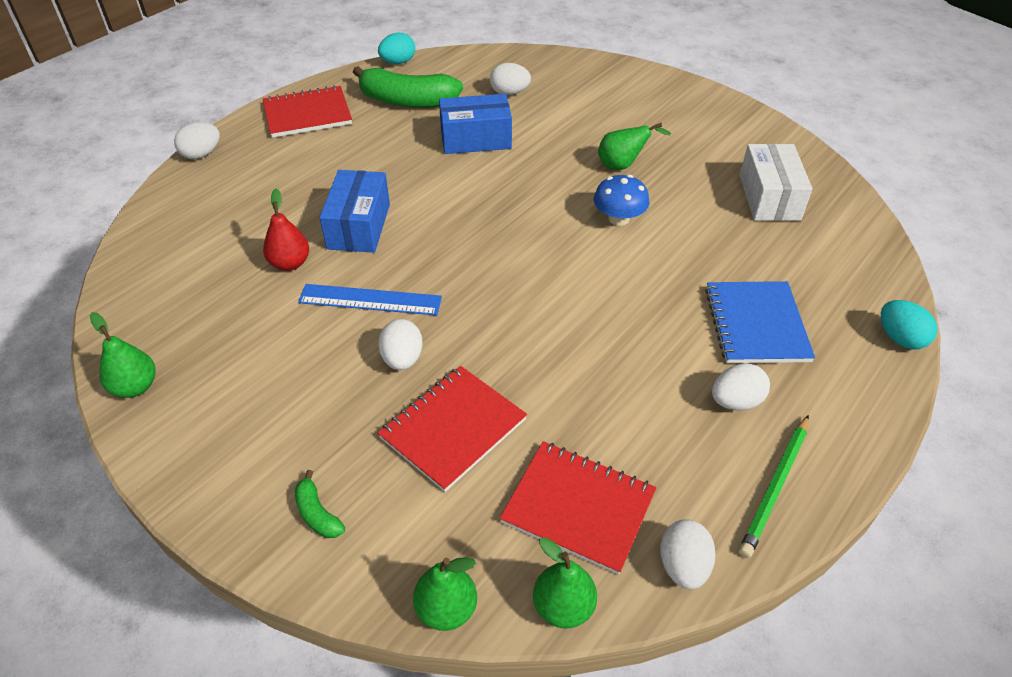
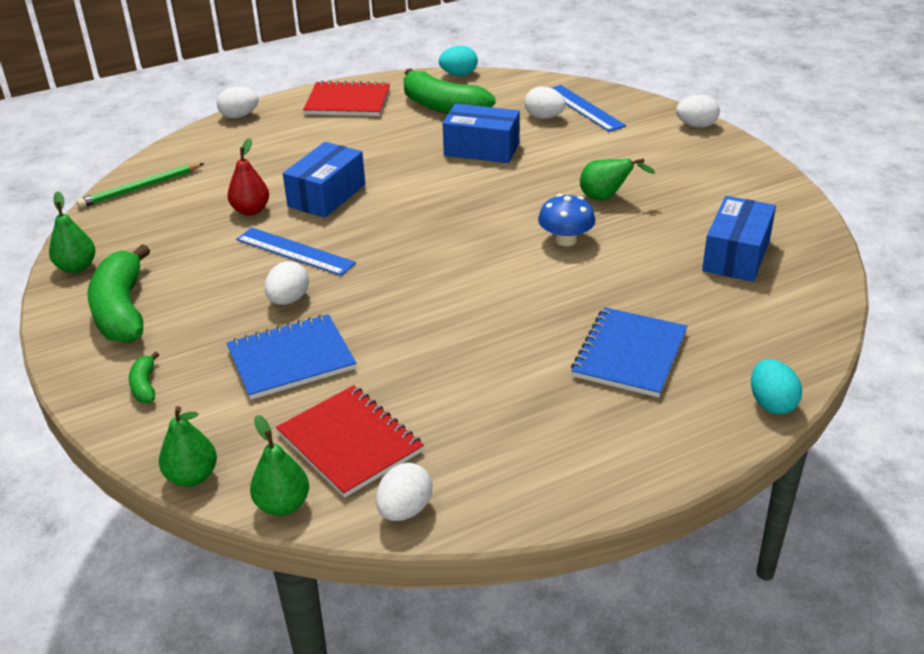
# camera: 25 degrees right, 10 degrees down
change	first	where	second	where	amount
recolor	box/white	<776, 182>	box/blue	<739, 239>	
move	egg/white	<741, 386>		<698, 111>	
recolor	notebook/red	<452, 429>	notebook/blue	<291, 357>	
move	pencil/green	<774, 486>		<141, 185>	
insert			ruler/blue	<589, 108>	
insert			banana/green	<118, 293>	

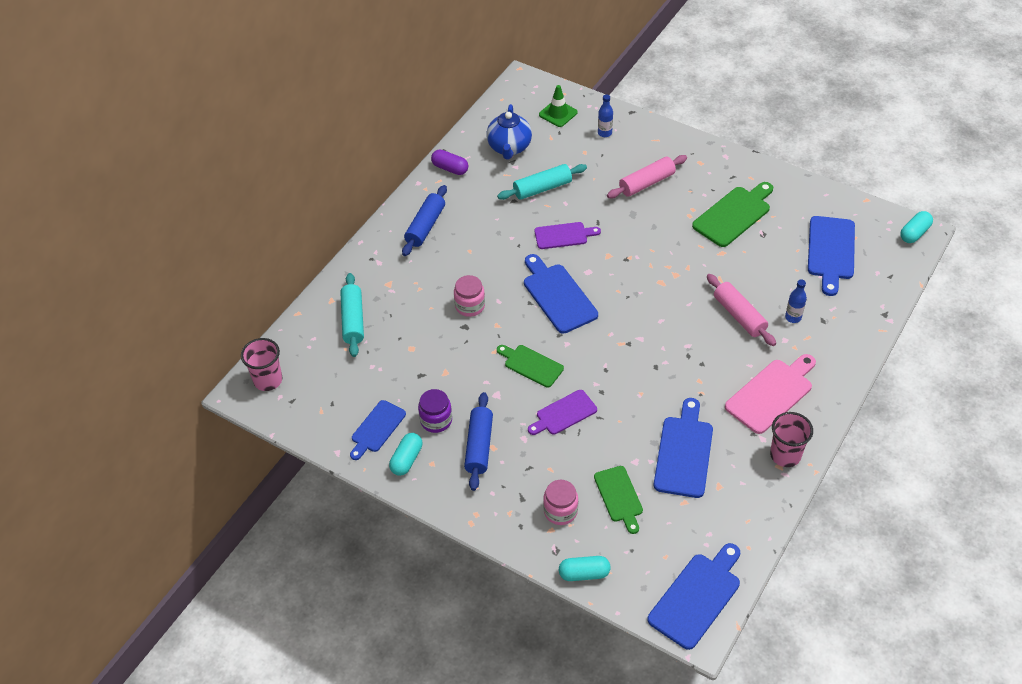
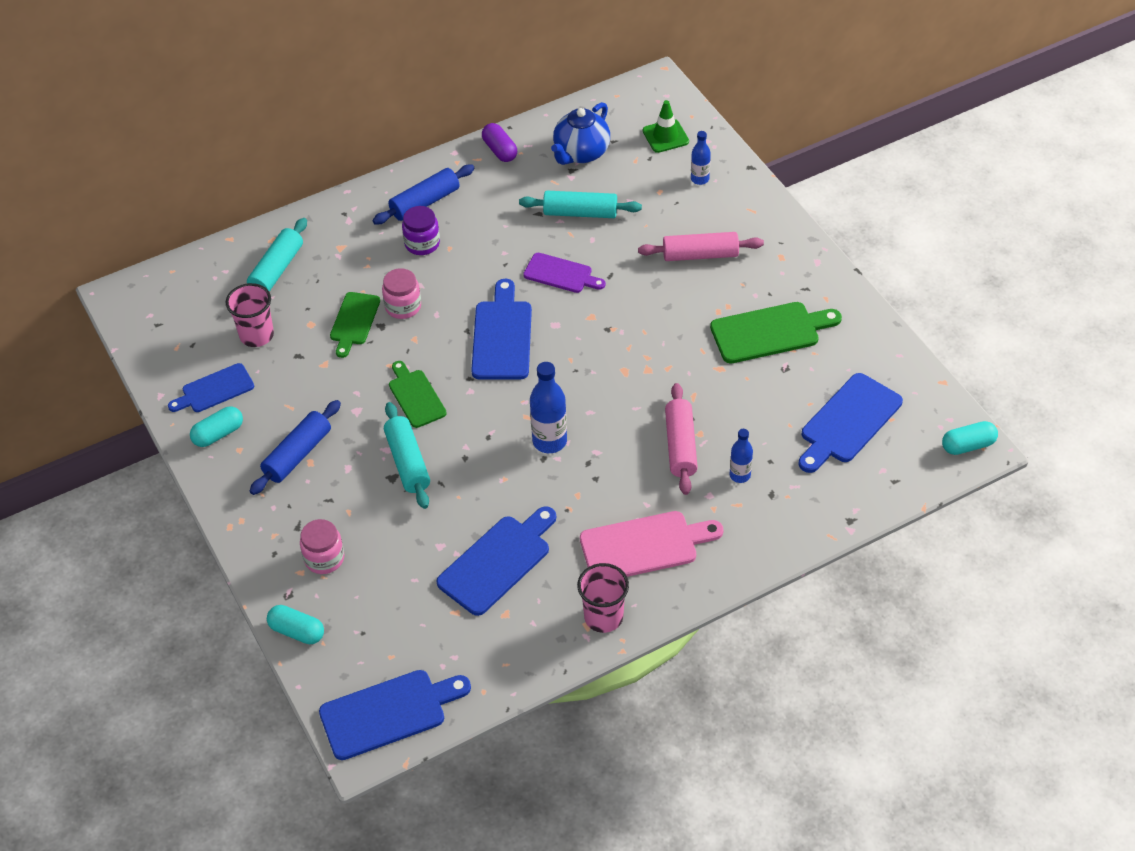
# camera: 30 degrees right, 0 degrees up
change	first	where	second	where	amount
move	cup/pink	<262, 364>		<250, 315>	
move	jar/purple	<435, 411>		<421, 230>	
replace	cutting board/purple	<562, 412>	rolling pin/turquoise	<407, 455>	
move	cutting board/green	<618, 500>		<355, 325>	
insert			bottle/blue	<548, 407>	

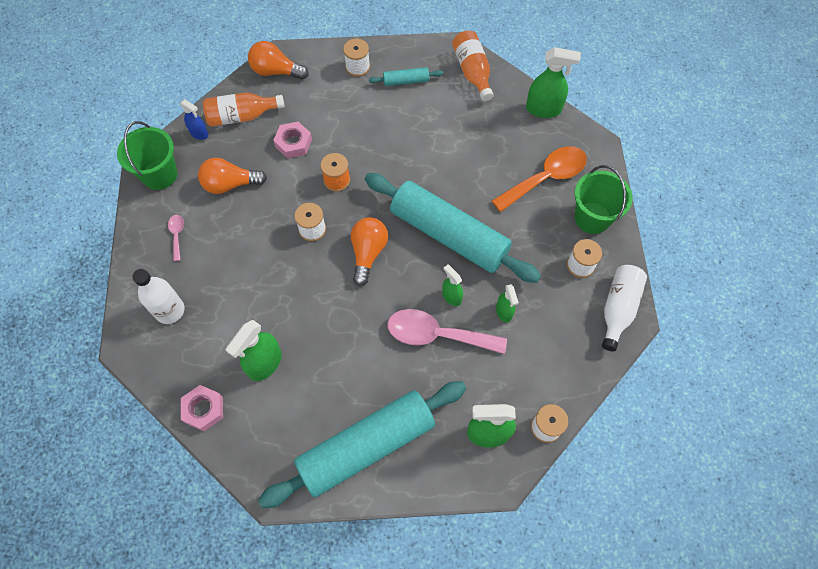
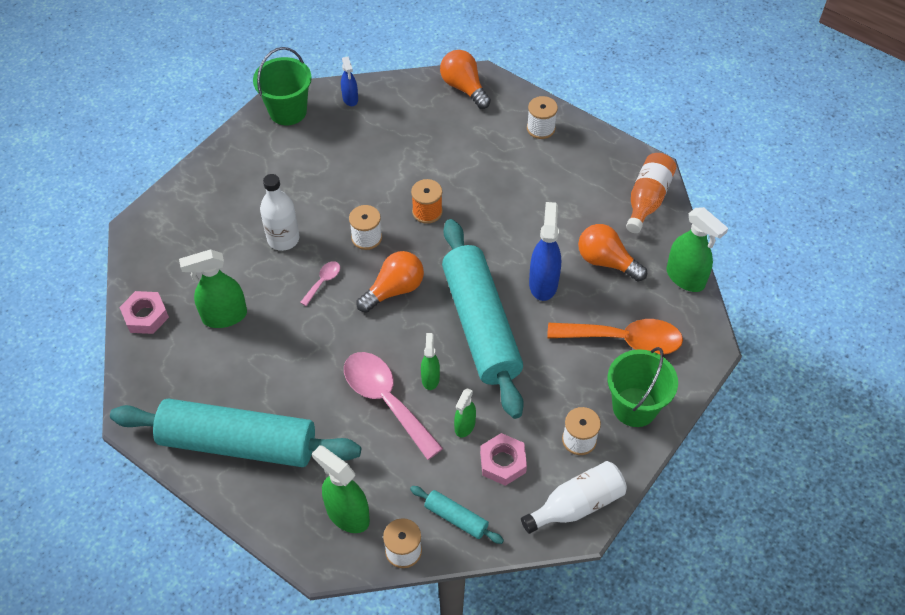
# camera: 40 degrees right, 10 degrees down
change	first	where	second	where	amount
move	rolling pin/turquoise	<406, 76>		<457, 515>	
delete	bottle/orange	<244, 109>			
move	nut/pink	<292, 140>		<503, 459>	
move	light bulb/orange	<232, 176>		<612, 252>	
move	spoon/pink	<176, 238>		<320, 283>	
move	bottle/white	<158, 296>		<279, 212>	
insert			spray bottle/blue	<545, 251>	

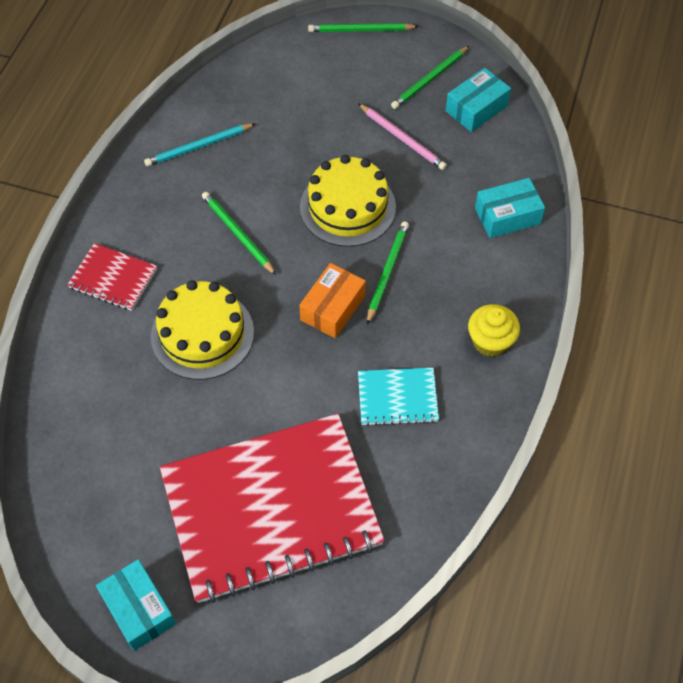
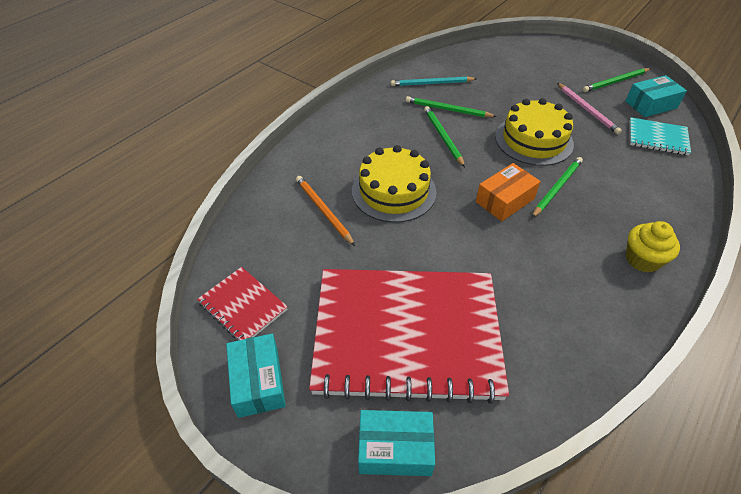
# camera: 20 degrees right, 10 degrees down
change	first	where	second	where	amount
move	pencil/green	<363, 27>		<451, 106>	
move	box/turquoise	<510, 208>		<396, 443>	
move	notebook/red	<112, 277>		<242, 304>	
move	notebook/turquoise	<398, 397>		<660, 136>	
insert			pencil/orange	<325, 211>	

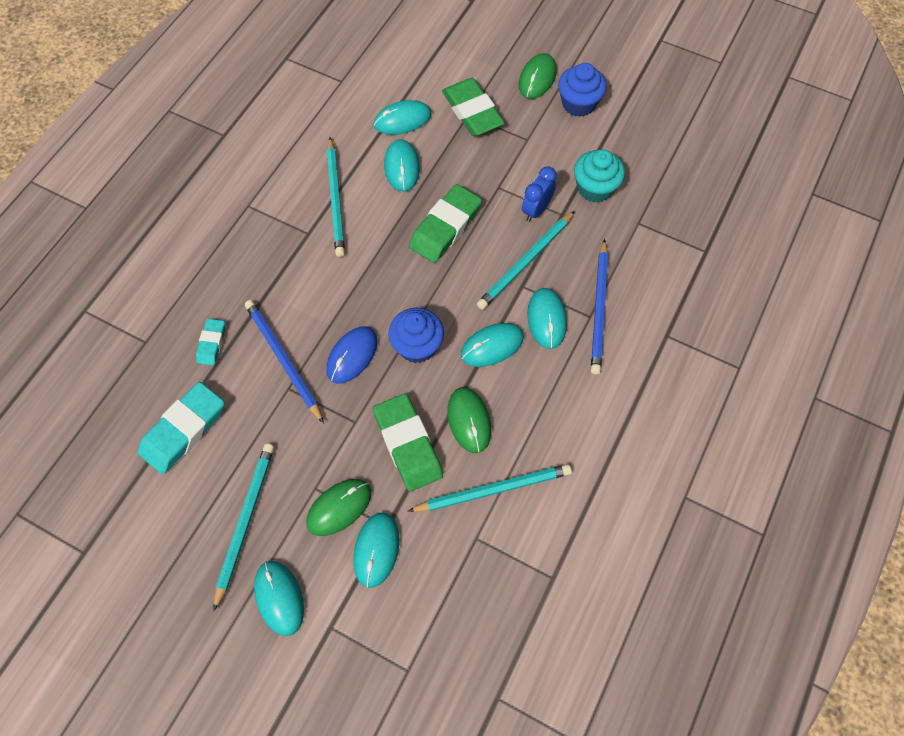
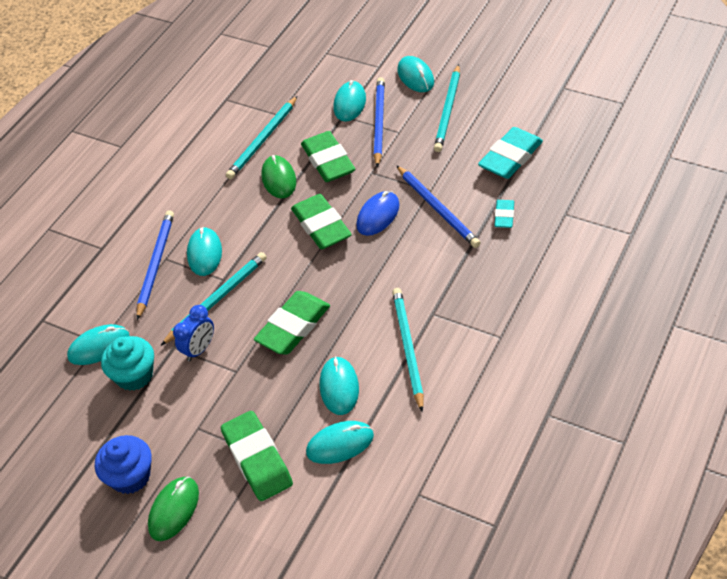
# camera: 175 degrees left, 15 degrees down
change	first	where	second	where	amount
replace	cupcake/blue	<416, 335>	eraser/green	<321, 221>	
move	mouse/turquoise	<492, 345>		<98, 344>	
rotate	pencil/turquoise	<490, 488>		<261, 137>	45 degrees counterclockwise
replace	mouse/green	<338, 507>	pencil/blue	<379, 122>	

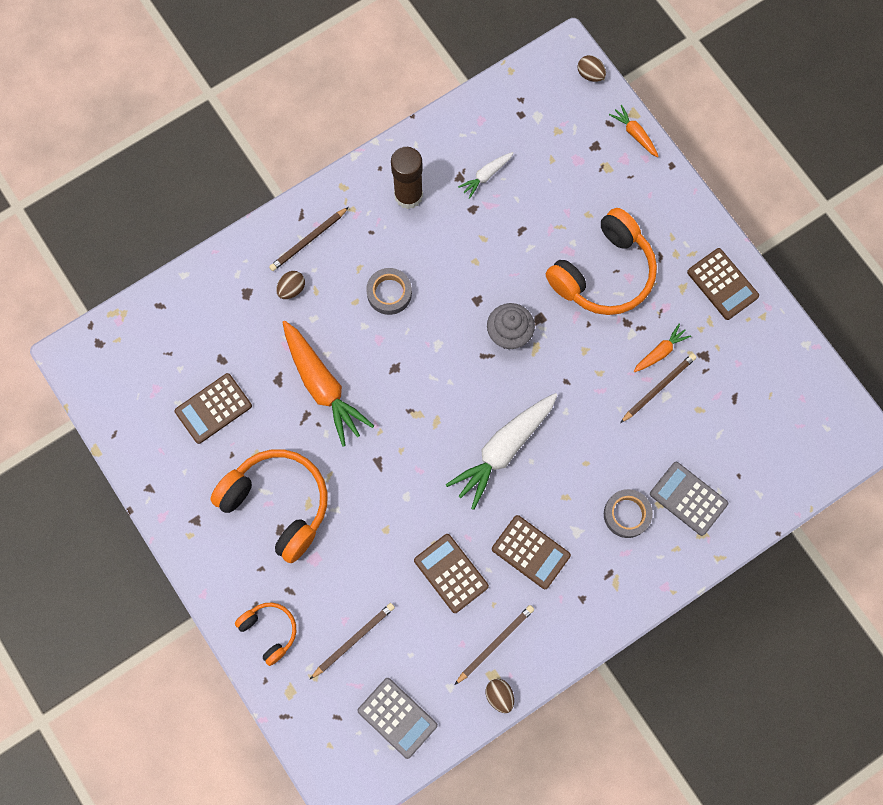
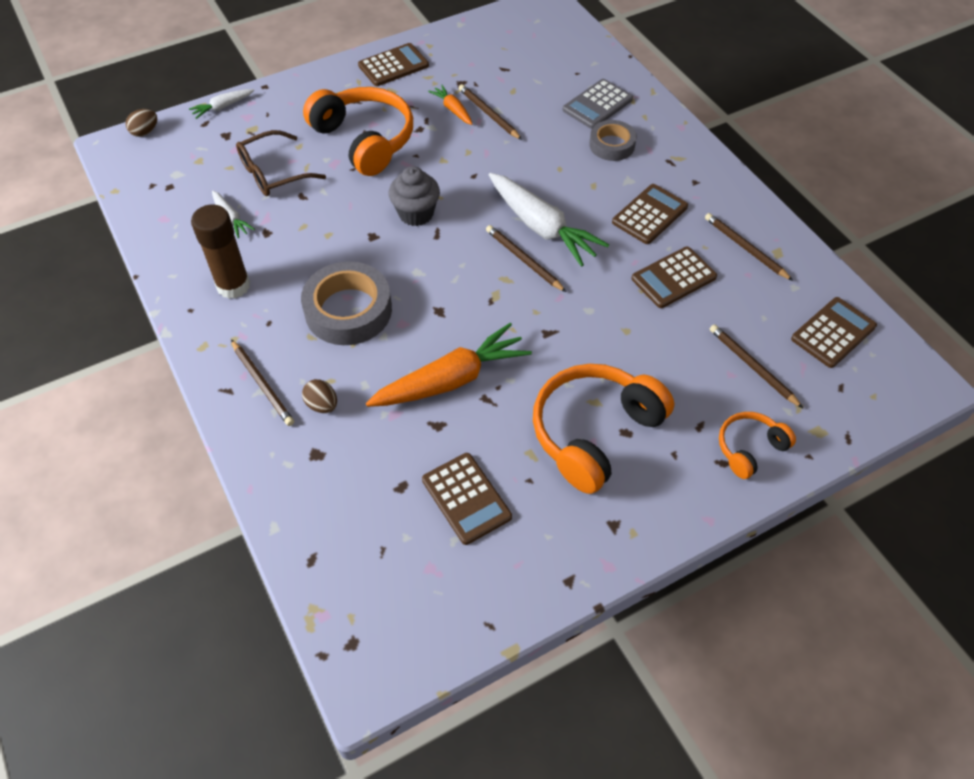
# camera: 85 degrees left, 20 degrees down
change	first	where	second	where	amount
recolor	carrot/orange	<634, 131>	carrot/white	<221, 104>	
resize	tape/grey	<389, 291>		<346, 303>	x1.66
recolor	calculator/grey	<397, 718>	calculator/brown	<834, 332>	
delete	egg/brown	<500, 696>			
insert			glasses/brown	<281, 163>	
insert			pencil/brown	<526, 258>	

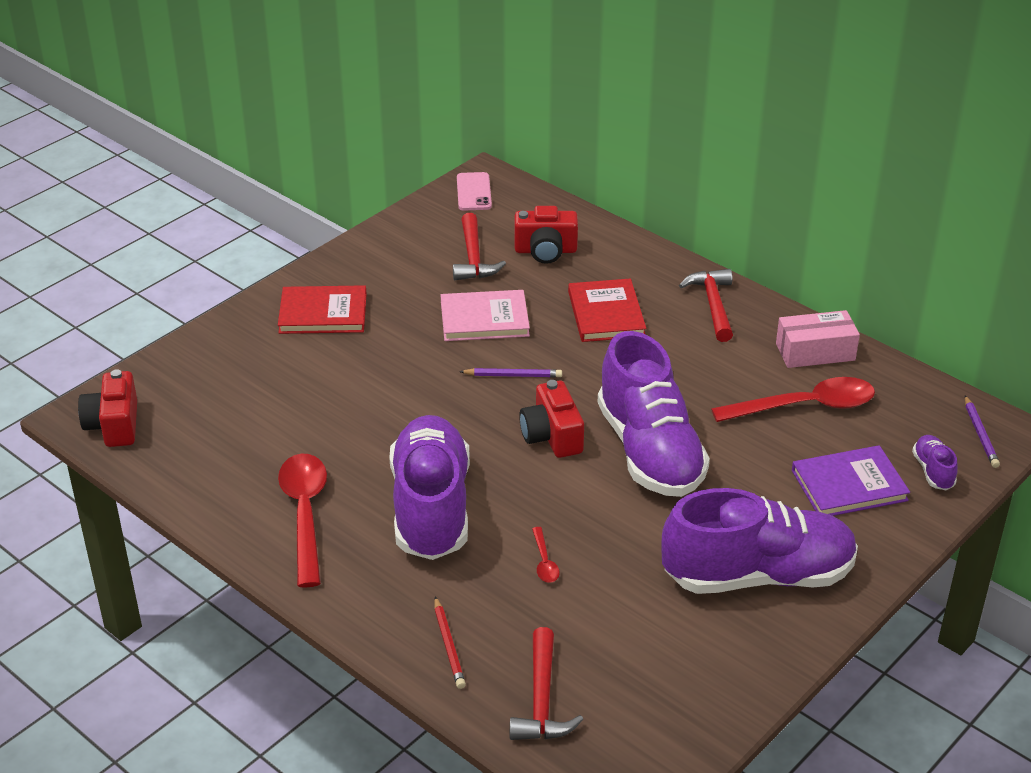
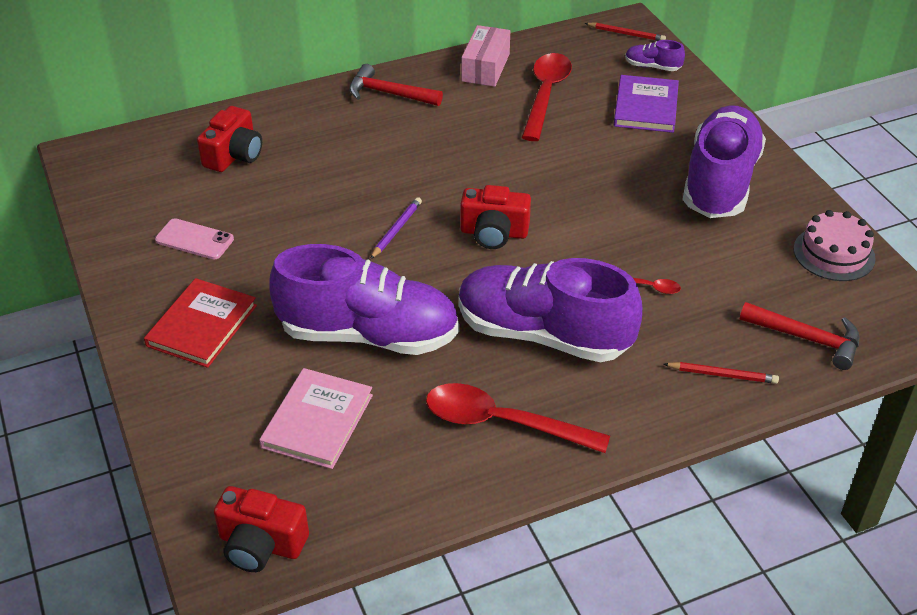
# camera: 65 degrees left, 5 degrees up
change	first	where	second	where	amount
move	phone/pink	<474, 191>		<194, 239>	
delete	hammer/red	<479, 246>			
delete	book/red	<607, 310>			
move	book/pink	<485, 315>		<316, 418>	
move	shoe/purple	<654, 414>		<364, 299>	
recolor	pencil/purple	<982, 432>	pencil/red	<625, 32>	
insert			cake/pink	<834, 245>	

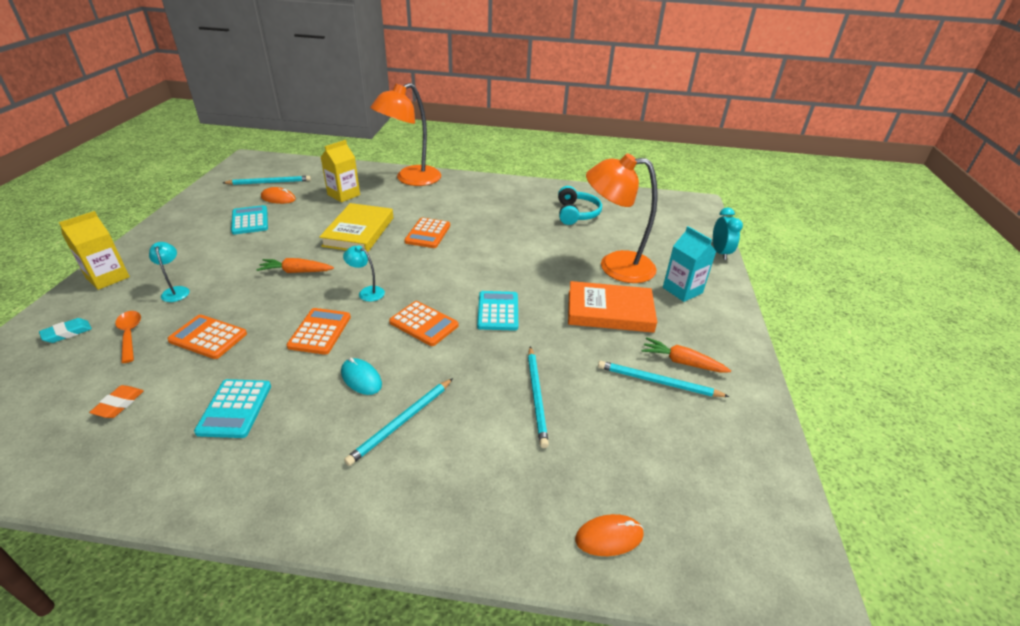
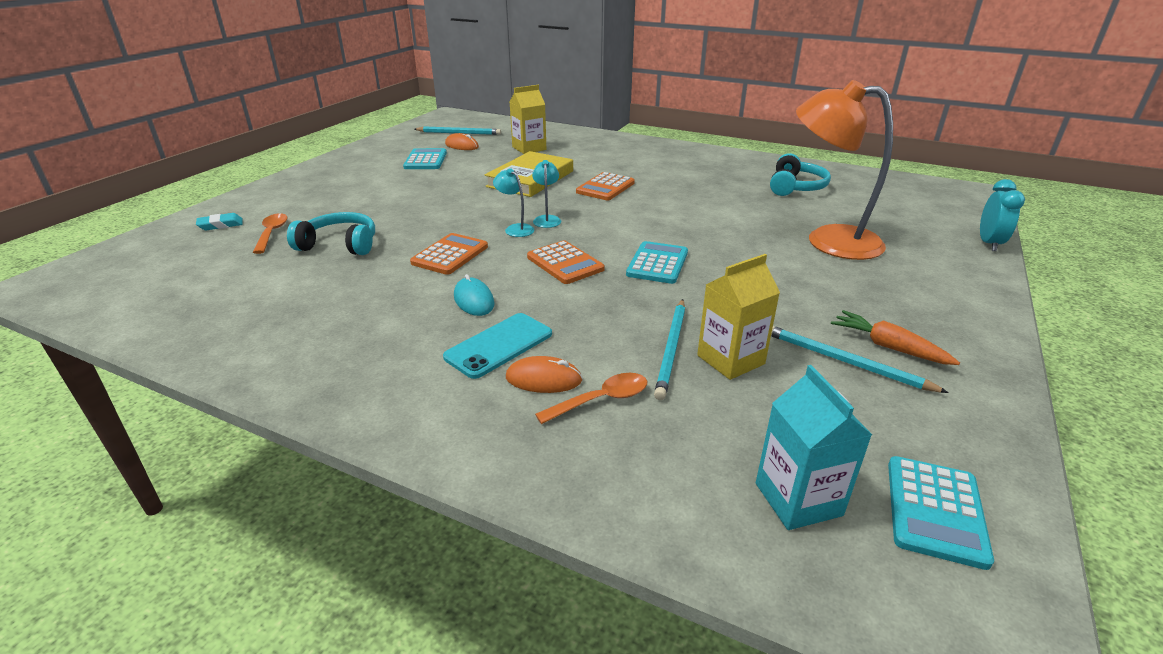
# camera: 20 degrees right, 5 degrees down
change	first	where	second	where	amount
delete	lamp/orange	<405, 134>			
move	carton/yellow	<94, 250>		<738, 317>	
move	carton/turquoise	<689, 264>		<814, 447>	
move	lamp/turquoise	<169, 272>		<546, 194>	
delete	carrot/orange	<295, 265>			
delete	book/orange	<612, 307>			
replace	calculator/orange	<207, 337>	headphones/turquoise	<331, 233>	
replace	pencil/turquoise	<398, 422>	phone/turquoise	<497, 346>	
move	calculator/turquoise	<232, 408>		<941, 513>	
delete	eraser/orange	<116, 401>			
move	mouse/orange	<609, 535>		<544, 374>	
insert			spoon/orange	<591, 398>	

